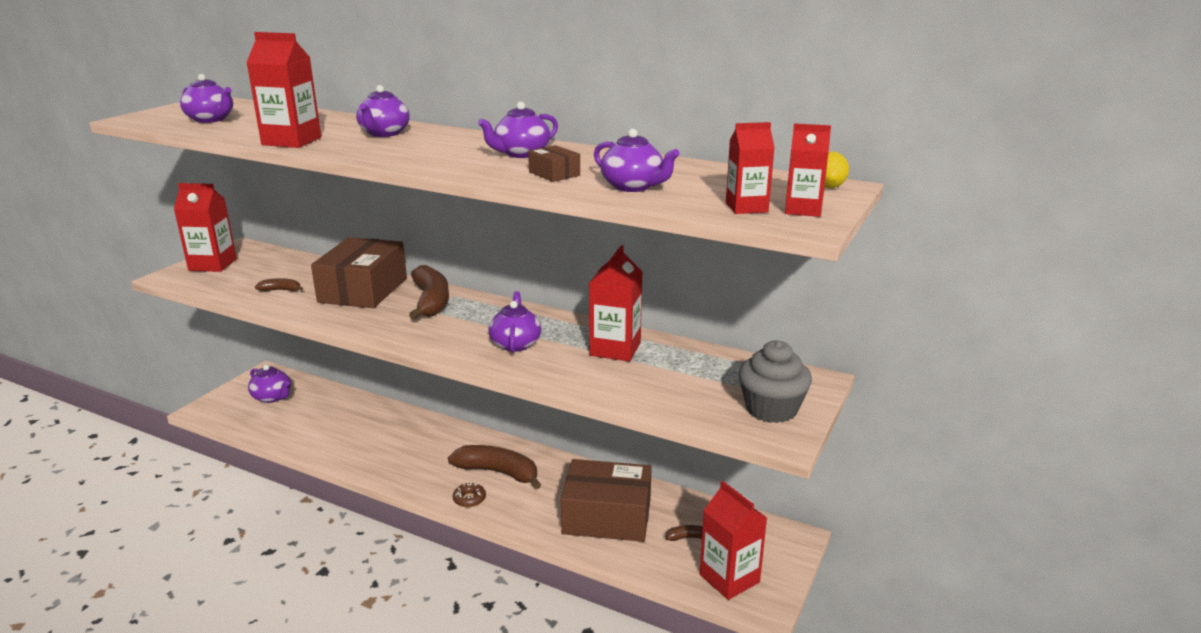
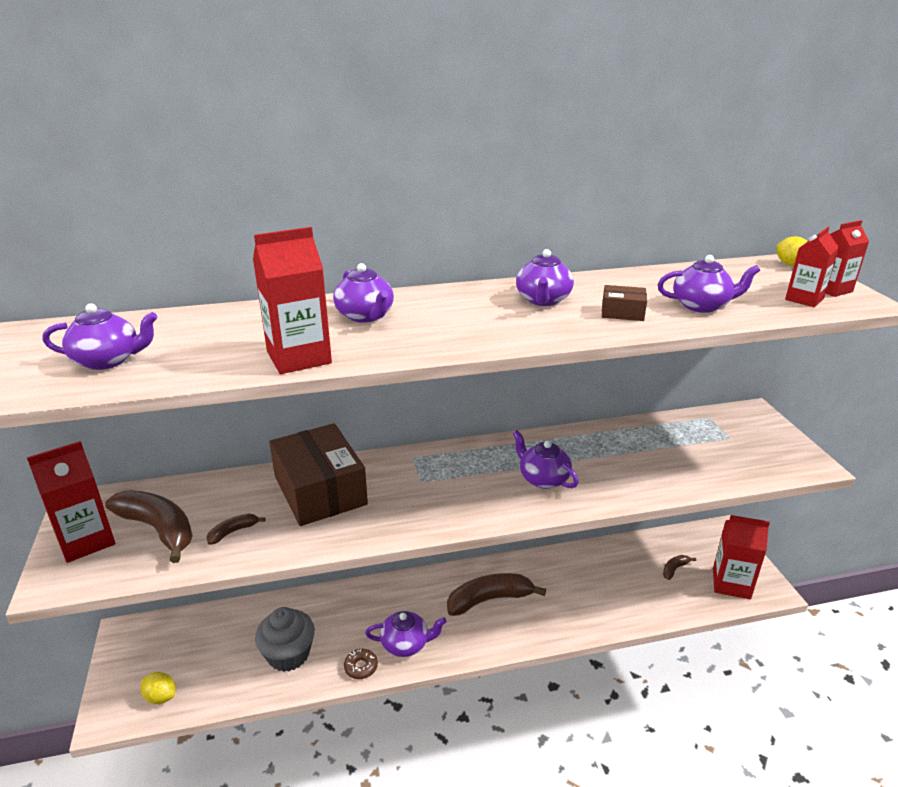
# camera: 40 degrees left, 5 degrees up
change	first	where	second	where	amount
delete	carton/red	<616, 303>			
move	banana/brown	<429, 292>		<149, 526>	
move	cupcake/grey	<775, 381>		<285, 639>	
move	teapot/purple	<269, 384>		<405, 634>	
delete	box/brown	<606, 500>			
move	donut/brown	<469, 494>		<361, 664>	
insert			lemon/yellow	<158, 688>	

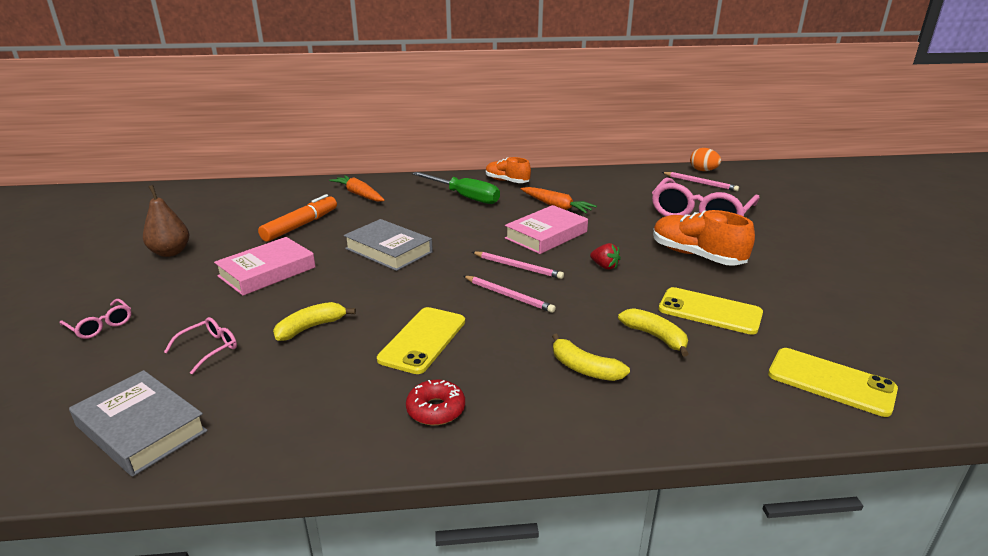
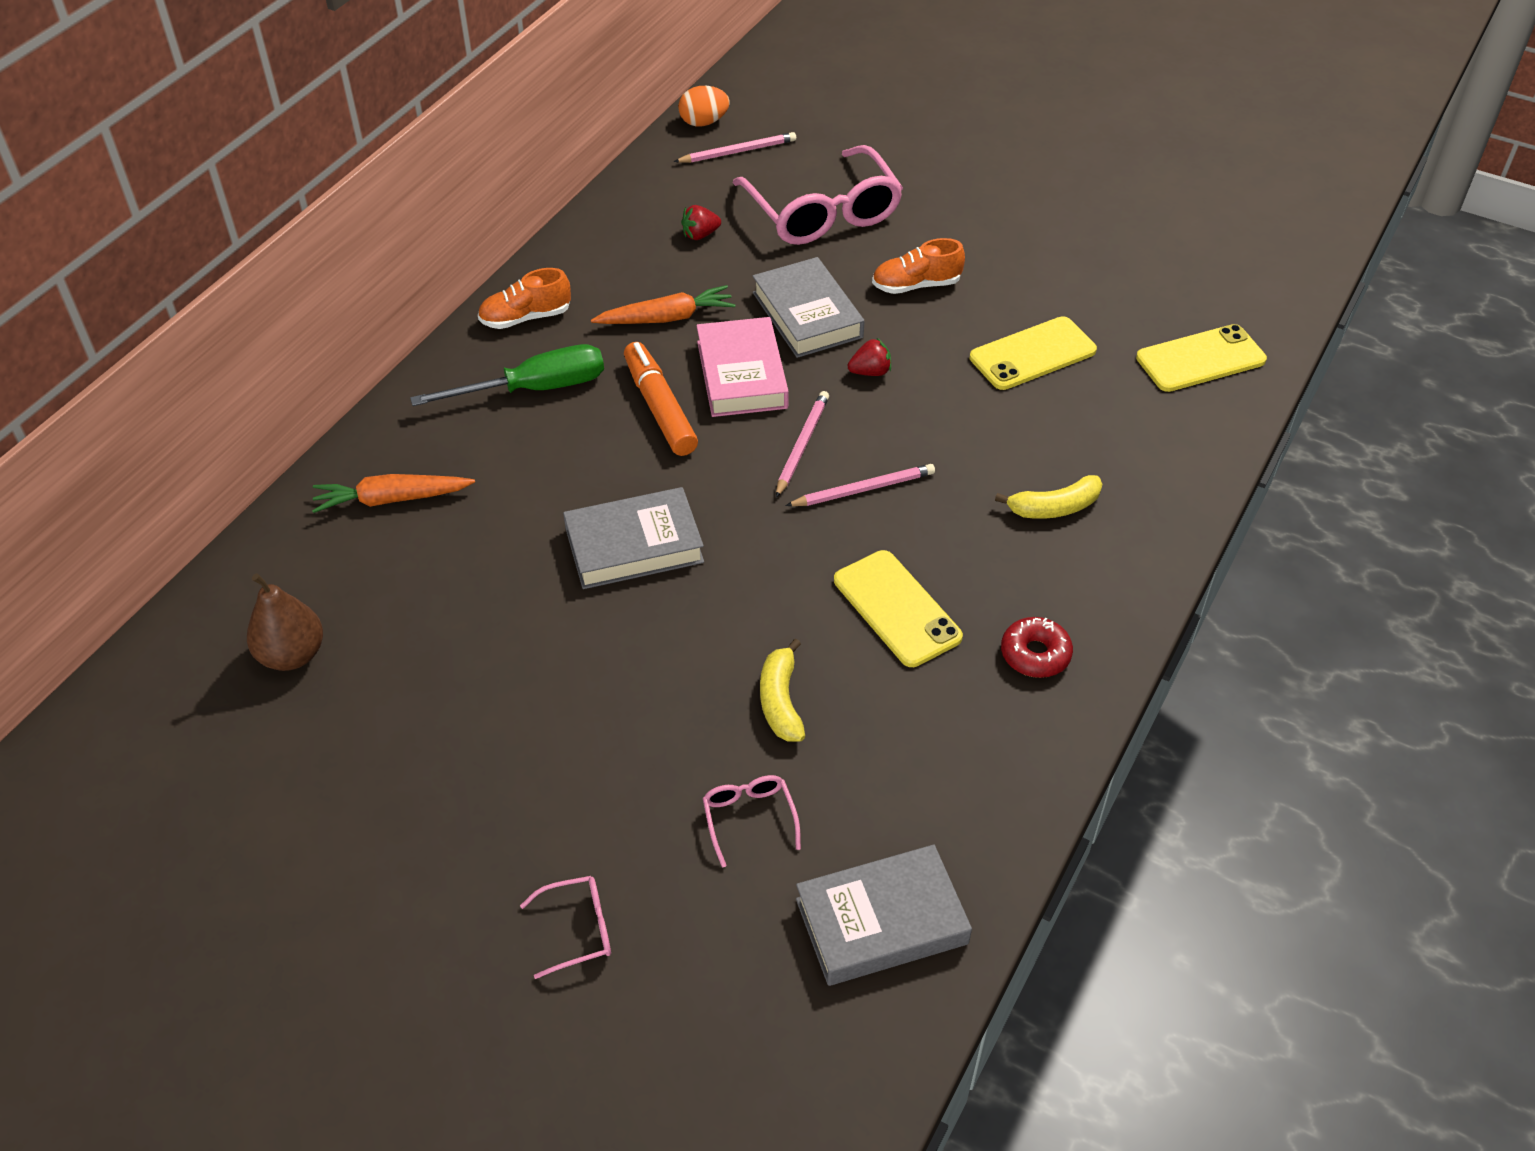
# camera: 55 degrees left, 20 degrees up
change	first	where	second	where	amount
move	pear/brown	<166, 221>		<285, 622>	
move	marker/orange	<297, 218>		<661, 399>	
resize	shoe/orange	<704, 238>		<918, 266>	x0.65
delete	book/pink	<265, 266>			
rotate	pencil/pink	<518, 265>		<802, 444>	45 degrees counterclockwise
delete	banana/yellow	<653, 332>			
insert			strawberry/red	<701, 222>	
insert			book/grey	<809, 307>	

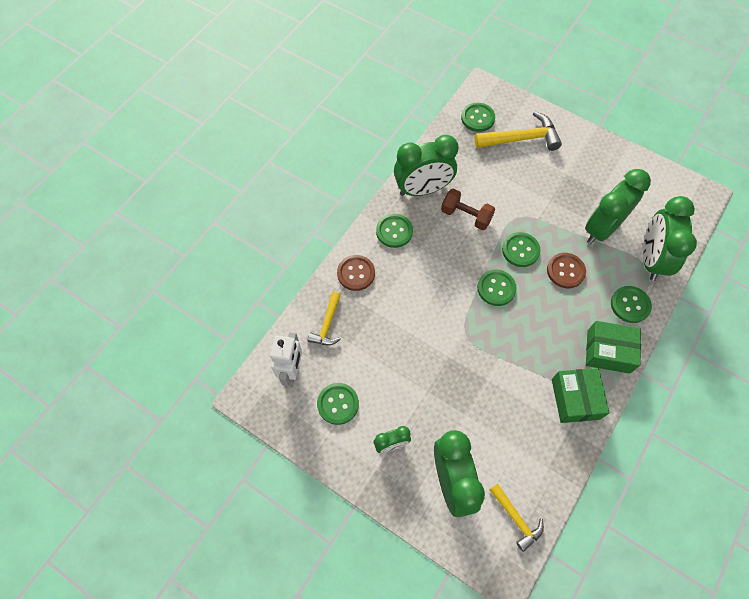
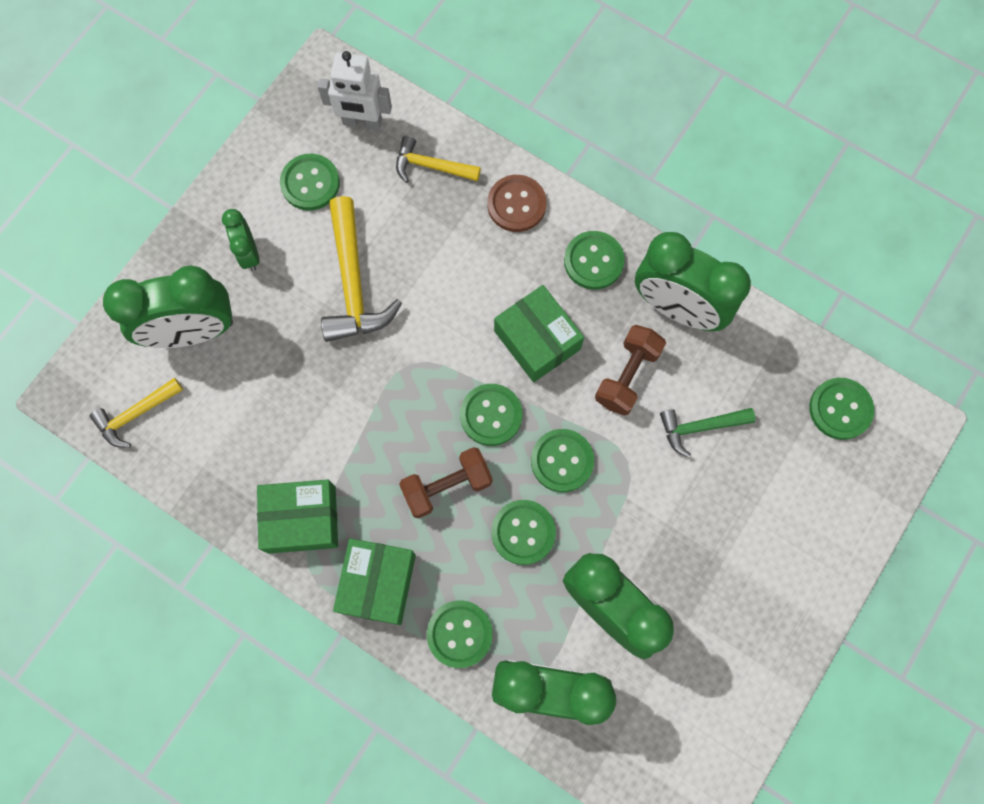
# camera: 90 degrees right, 10 degrees up
change	first	where	second	where	amount
move	hammer/yellow	<518, 131>		<361, 269>	
rotate	clock/green	<426, 165>		<693, 281>	45 degrees counterclockwise
recolor	button/brown	<566, 270>	button/green	<524, 532>	
insert			box/green	<539, 333>	
insert			hammer/green	<708, 433>	
insert			dumbbell/brown	<445, 482>	

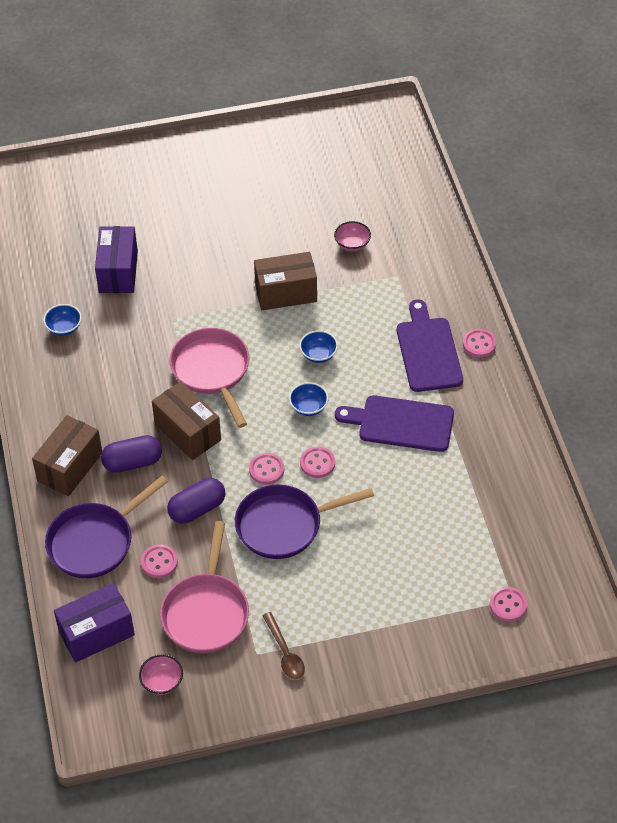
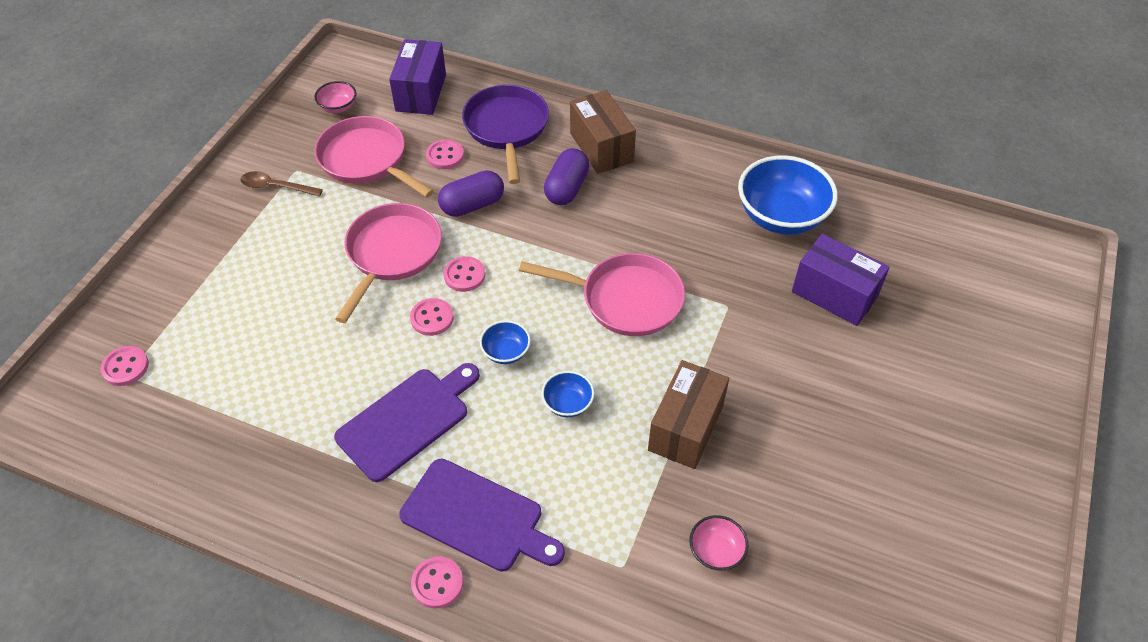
# camera: 125 degrees right, 0 degrees up
change	first	where	second	where	amount
resize	bowl/blue	<62, 320>		<788, 195>	x2.12
delete	box/brown	<186, 420>			
rotate	capsule/purple	<196, 501>		<471, 193>	60 degrees clockwise
recolor	pan/purple	<304, 522>	pan/pink	<388, 263>	

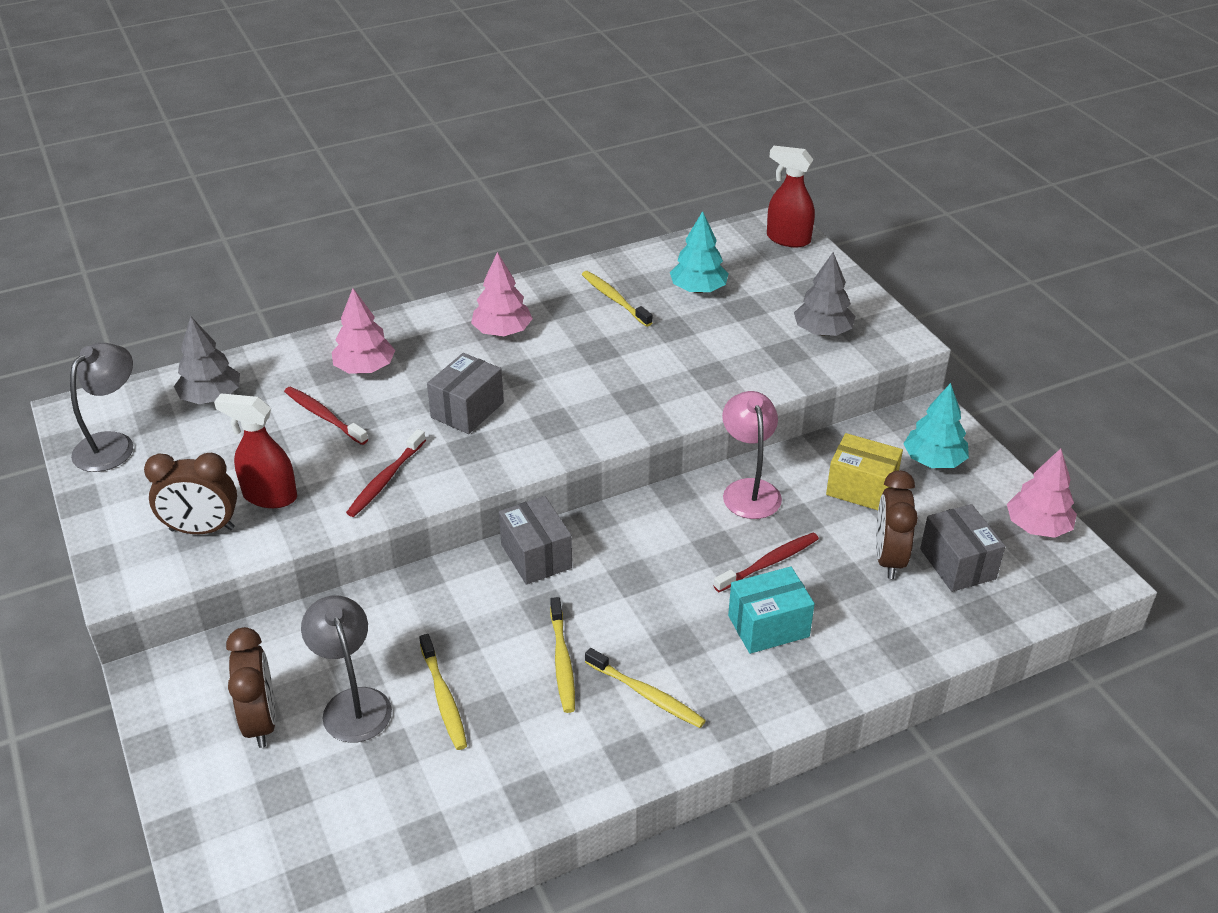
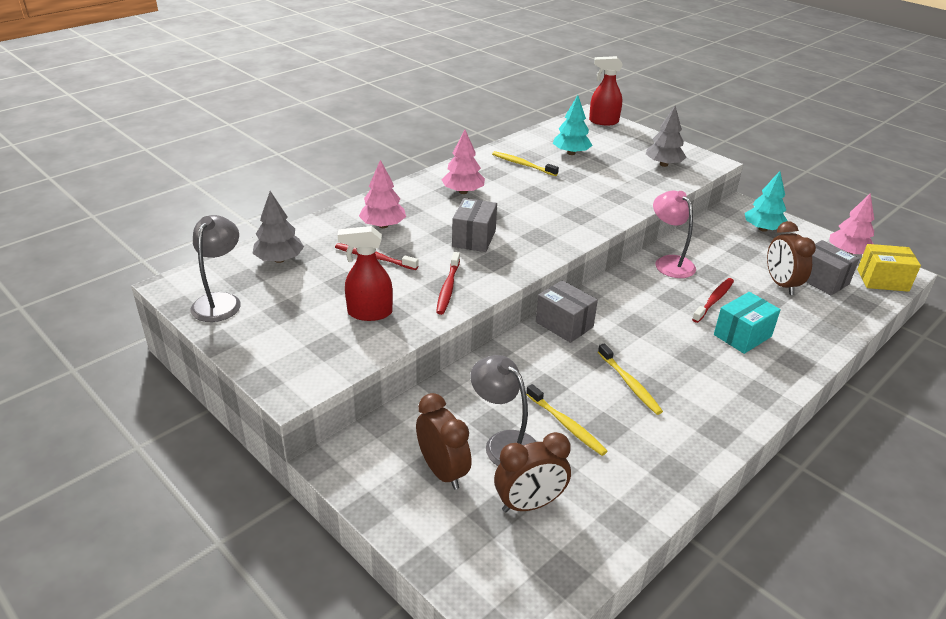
# camera: 20 degrees left, 5 degrees down
change	first	where	second	where	amount
move	box/yellow	<864, 471>		<889, 268>	
move	clock/brown	<190, 493>		<532, 472>	
delete	toothbrush/yellow	<645, 688>			

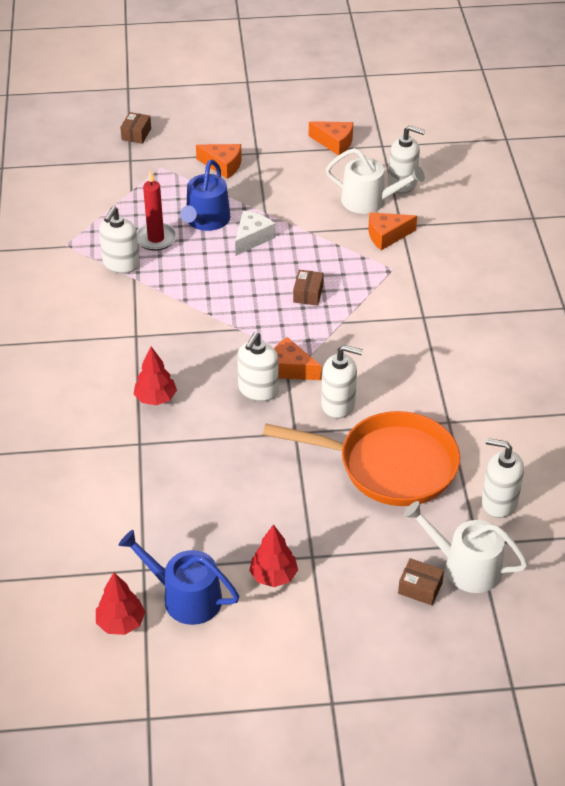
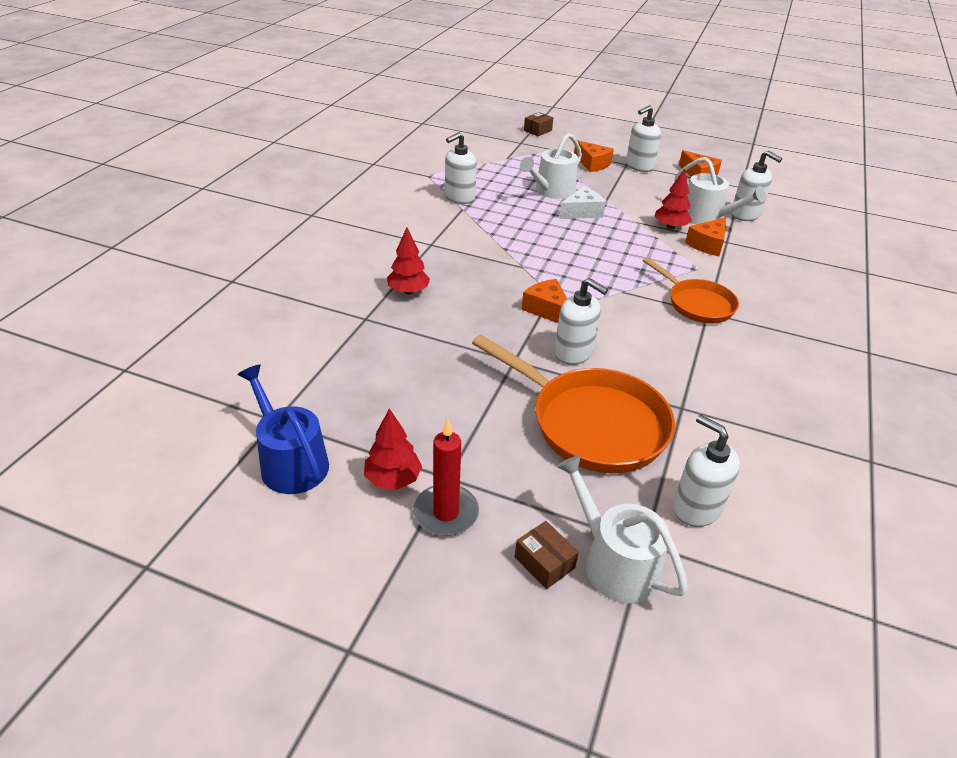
# camera: 25 degrees right, 5 degrees down
change	first	where	second	where	amount
recolor	watering can/blue	<205, 195>	watering can/white	<551, 166>	
move	candle/red	<157, 210>		<446, 477>	
rotate	cheese/orange	<392, 231>		<705, 236>	60 degrees counterclockwise
delete	box/brown	<308, 288>			
move	soap dispenser/white	<258, 366>		<643, 138>	
move	tree/red	<120, 604>		<673, 198>	
insert			pan/orange	<691, 290>	

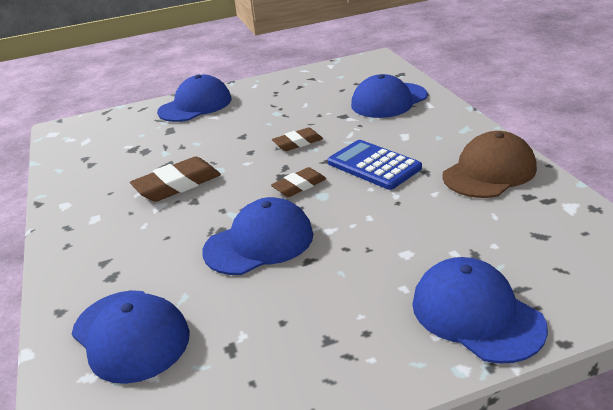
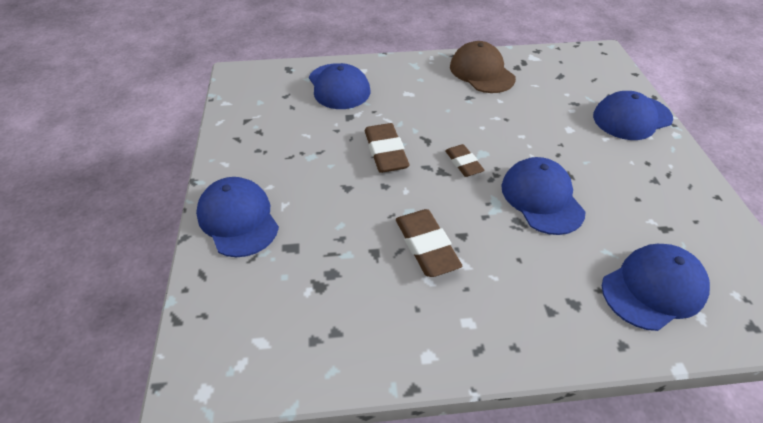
# camera: 80 degrees left, 15 degrees up
change	first	where	second	where	amount
resize	eraser/brown	<297, 139>		<387, 148>	x1.59
delete	calculator/blue	<375, 165>			

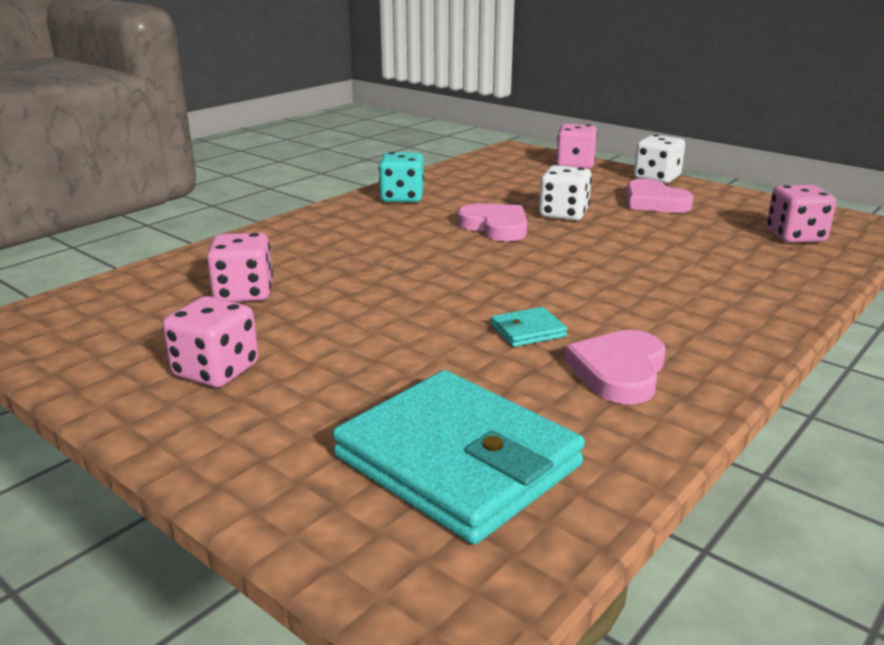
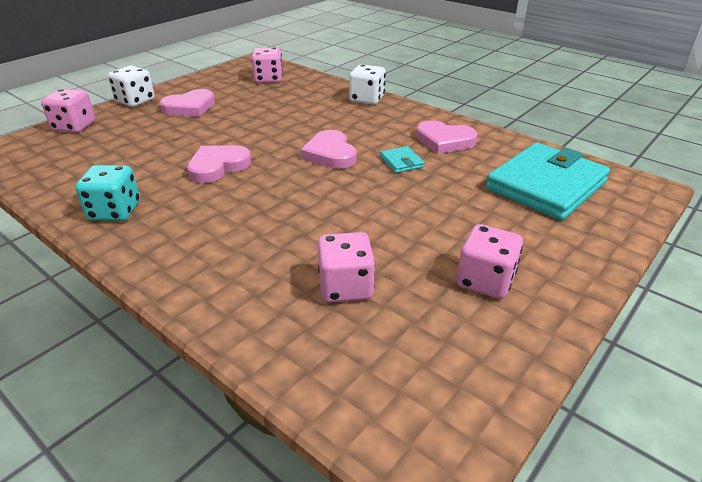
# camera: 90 degrees left, 10 degrees up
change	first	where	second	where	amount
move	dice/white	<565, 193>		<367, 84>	
insert			heart/pink	<329, 149>	

